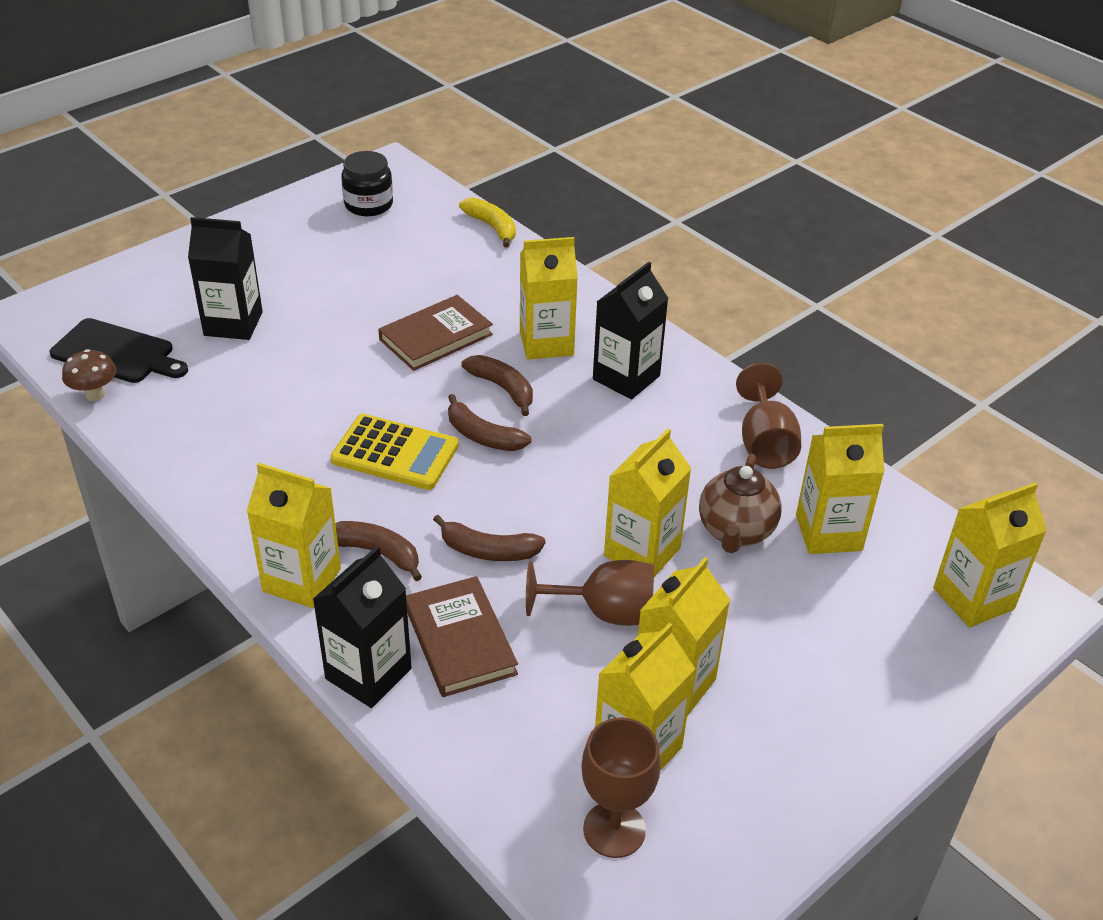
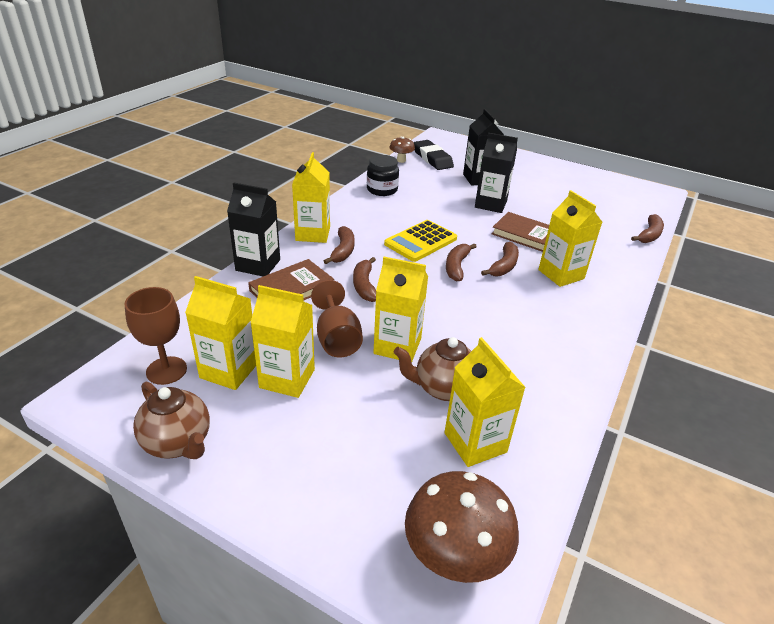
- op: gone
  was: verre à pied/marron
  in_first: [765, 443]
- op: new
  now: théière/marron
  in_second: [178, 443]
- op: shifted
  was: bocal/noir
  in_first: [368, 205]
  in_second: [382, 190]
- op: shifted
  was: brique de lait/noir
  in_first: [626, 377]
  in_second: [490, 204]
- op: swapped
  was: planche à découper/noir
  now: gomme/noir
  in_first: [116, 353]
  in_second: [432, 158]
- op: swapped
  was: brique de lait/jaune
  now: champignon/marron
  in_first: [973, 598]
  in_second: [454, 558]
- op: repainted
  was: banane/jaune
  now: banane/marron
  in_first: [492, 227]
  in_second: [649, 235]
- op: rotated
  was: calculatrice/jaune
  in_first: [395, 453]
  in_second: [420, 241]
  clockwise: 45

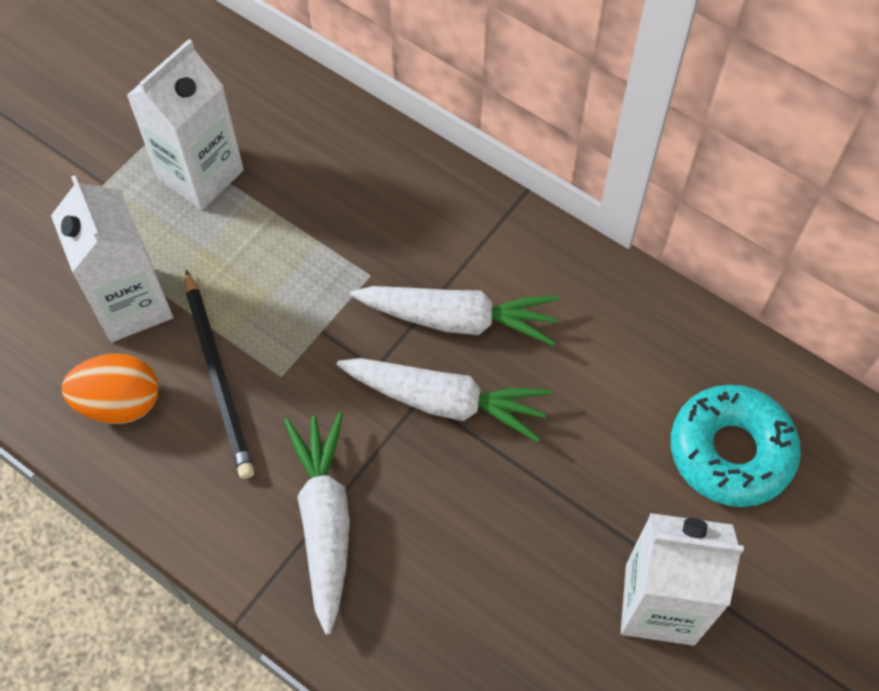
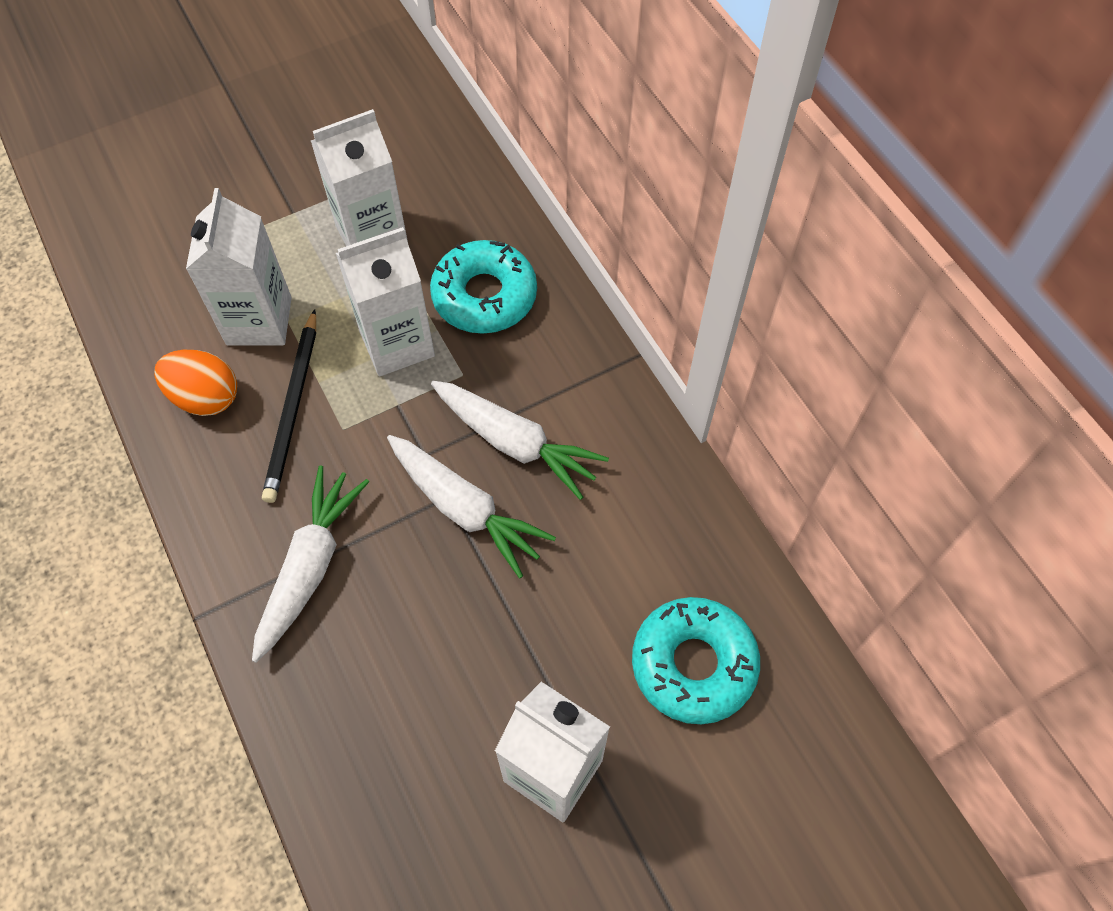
- op: new
  now: brique de lait/blanc
  in_second: [397, 343]
- op: new
  now: beignet/turquoise
  in_second: [484, 296]

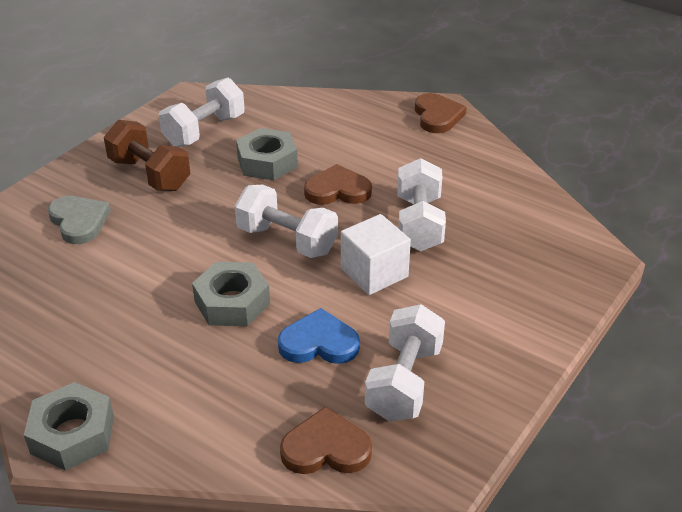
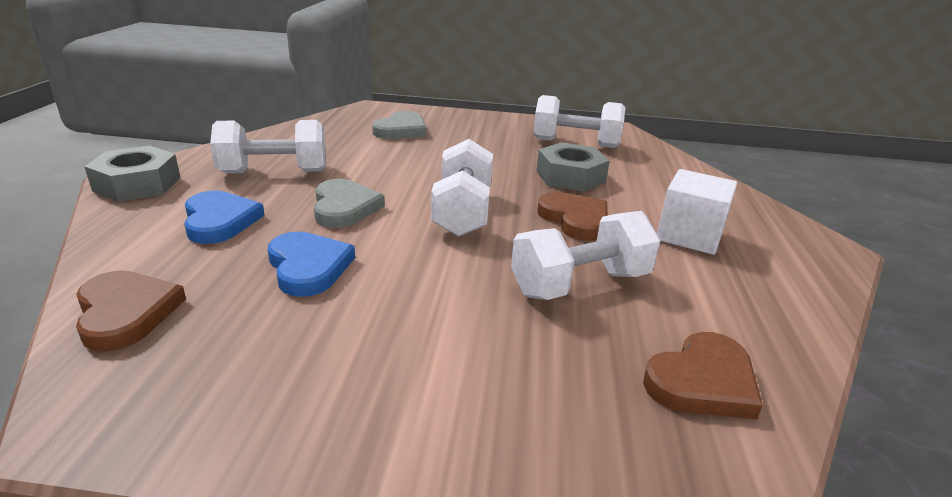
- op: gone
  was: haltère/marron
  in_first: [150, 174]
- op: new
  now: cœur/bleu
  in_second: [220, 221]
- op: shifted
  was: cube/blanc
  in_first: [374, 273]
  in_second: [689, 235]
- op: shifted
  was: haltère/blanc
  in_first: [404, 382]
  in_second: [274, 172]
- op: shifted
  was: cœur/marron
  in_first: [437, 116]
  in_second: [702, 381]
- op: swapped
  was: écrou/gris
  now: cœur/gris
  in_first: [232, 302]
  in_second: [344, 207]

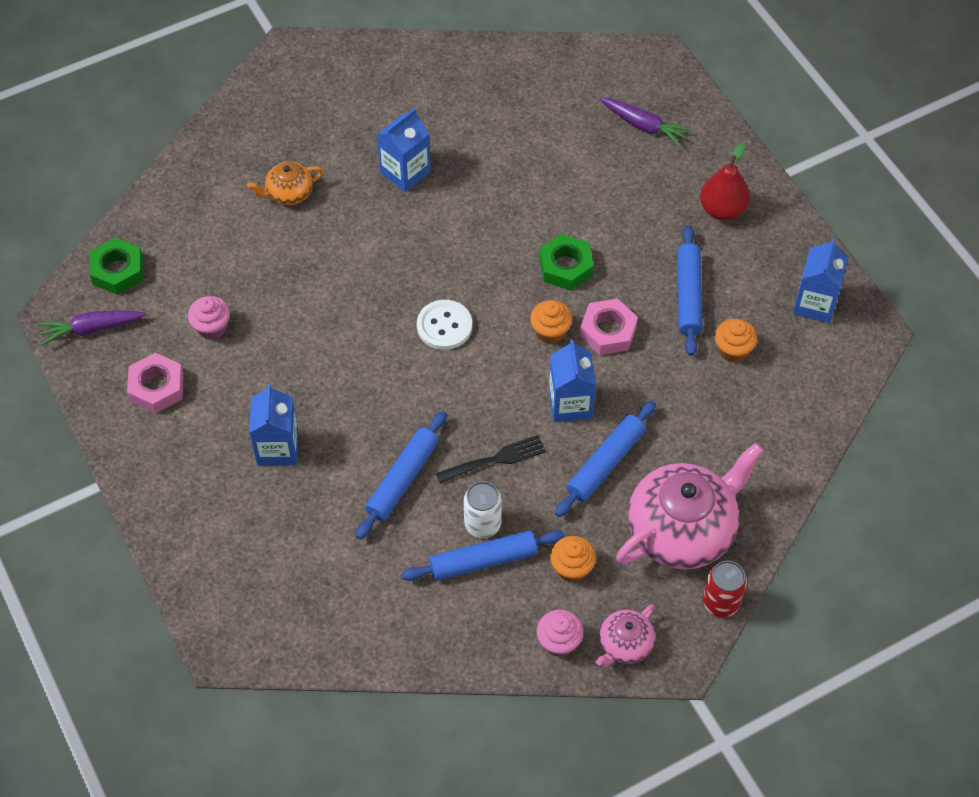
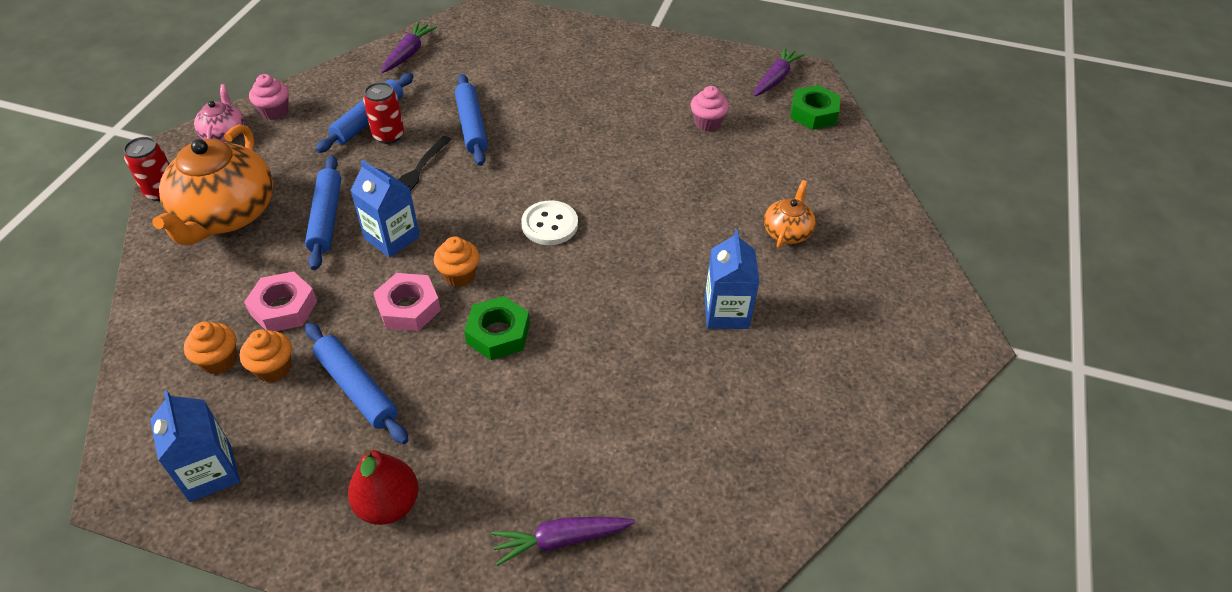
- op: gone
  was: brique de lait/bleu
  in_first: [278, 447]
- op: new
  now: carotte/violet
  in_second: [408, 53]
- op: shifted
  was: écrou/rose
  in_first: [157, 387]
  in_second: [284, 308]
- op: shifted
  was: muffin/orange
  in_first: [572, 568]
  in_second: [219, 361]
- op: repainted
  was: canette/blanc
  now: canette/rouge
  in_first: [482, 524]
  in_second: [388, 135]
- op: repainted
  was: théière/rose
  now: théière/orange
  in_first: [682, 530]
  in_second: [226, 215]

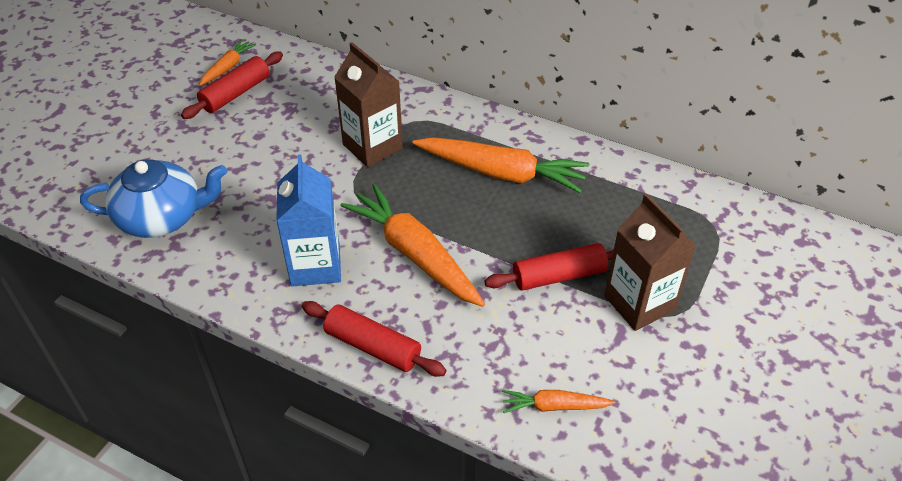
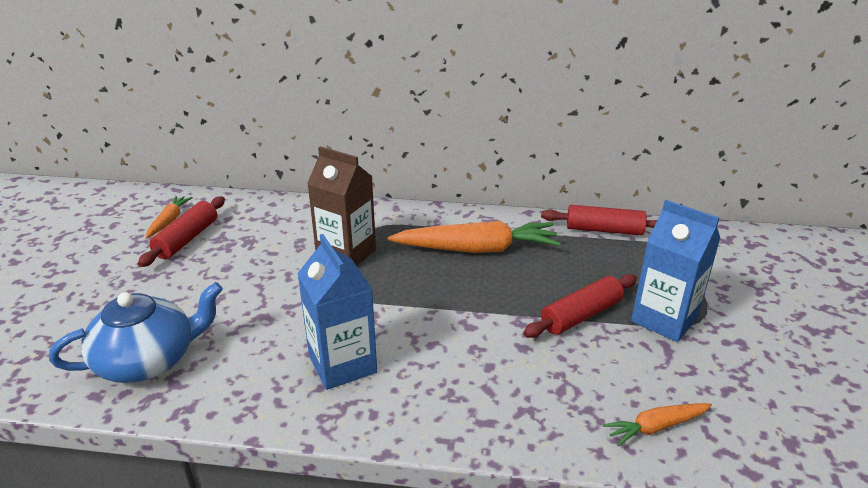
- op: gone
  was: carotte/orange
  in_first: [414, 254]
- op: shifted
  was: rouleau à pâtisserie/rouge
  in_first: [373, 346]
  in_second: [604, 230]
- op: repainted
  was: brique de lait/marron
  now: brique de lait/bleu
  in_first: [639, 303]
  in_second: [664, 319]

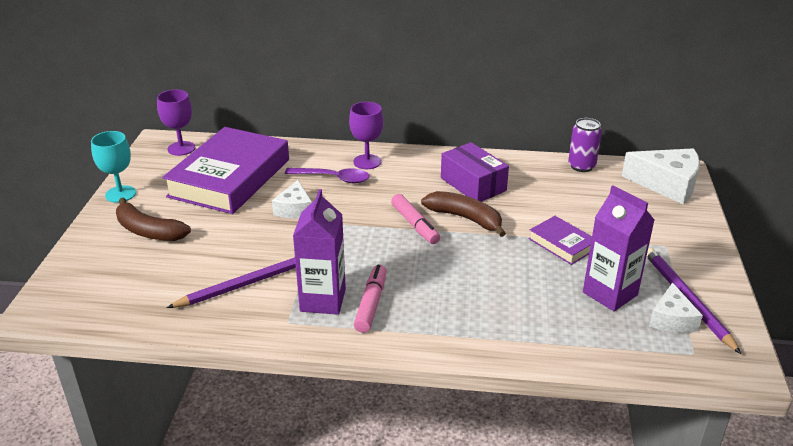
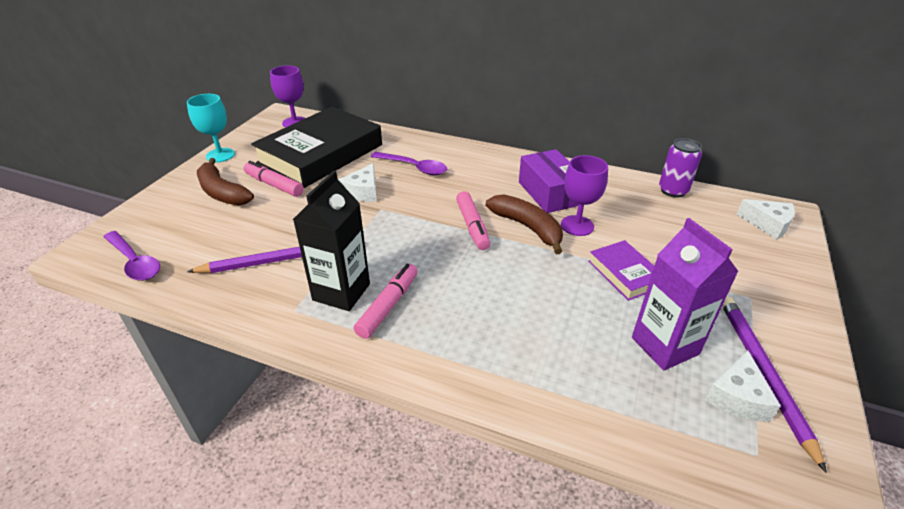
- op: new
  now: cuillère/violet
  in_second: [135, 262]
- op: new
  now: feutre/rose
  in_second: [274, 185]
- op: shifted
  was: verre à pied/violet
  in_first: [367, 162]
  in_second: [577, 225]
- op: repainted
  was: livre/violet
  now: livre/noir
  in_first: [230, 178]
  in_second: [321, 154]
- op: repainted
  was: brique de lait/violet
  now: brique de lait/noir
  in_first: [323, 300]
  in_second: [341, 292]
- op: scaled
  was: fromage/blanc
  in_first: [667, 184]
  in_second: [768, 224]
  ratio: 0.6

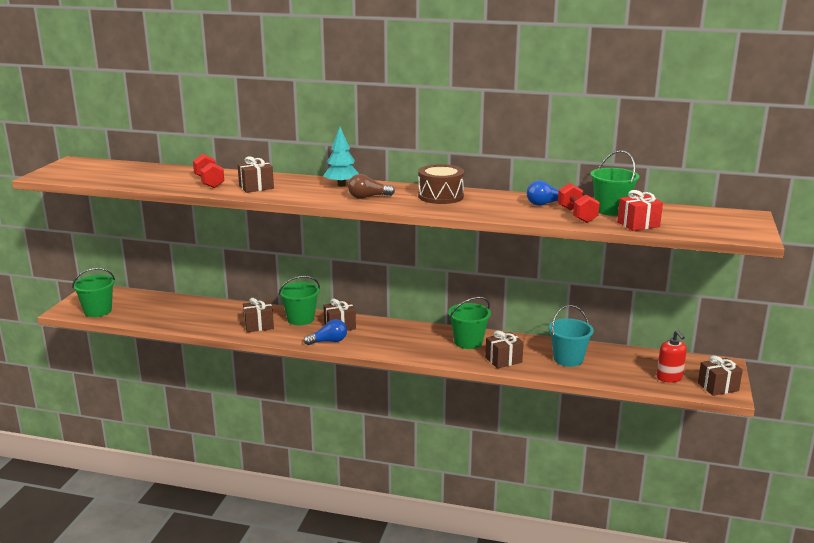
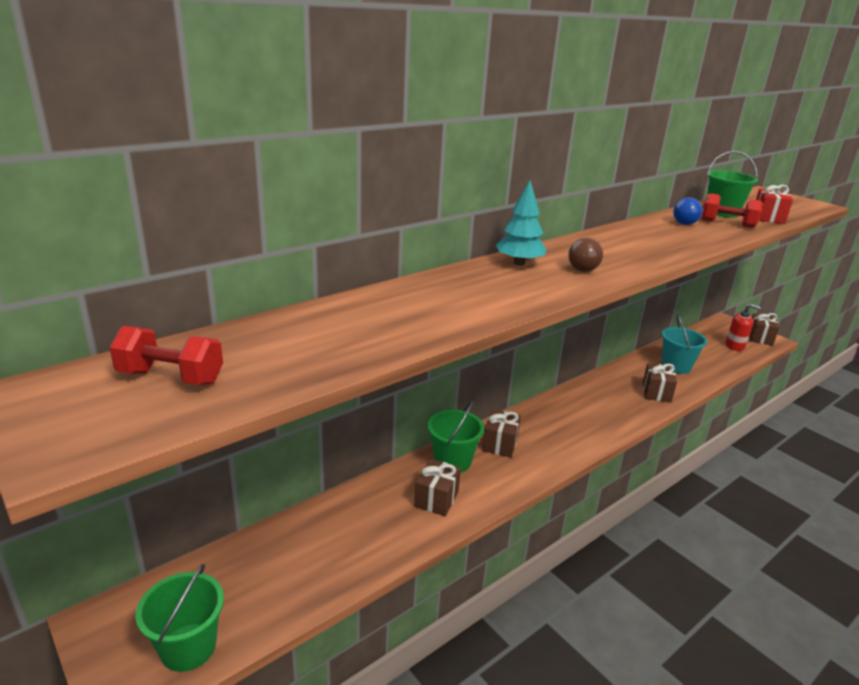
- op: gone
  was: cadeau/marron
  in_first: [256, 187]
- op: gone
  was: ampoule/bleu
  in_first: [328, 341]
- op: gone
  was: tambour/marron
  in_first: [440, 196]
- op: gone
  was: seau/vert
  in_first: [468, 342]
- op: shifted
  was: haltère/rouge
  in_first: [209, 182]
  in_second: [171, 377]

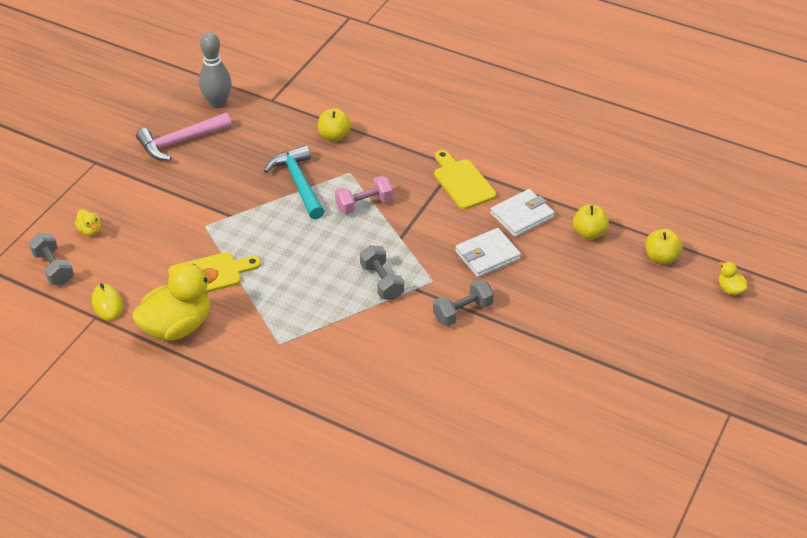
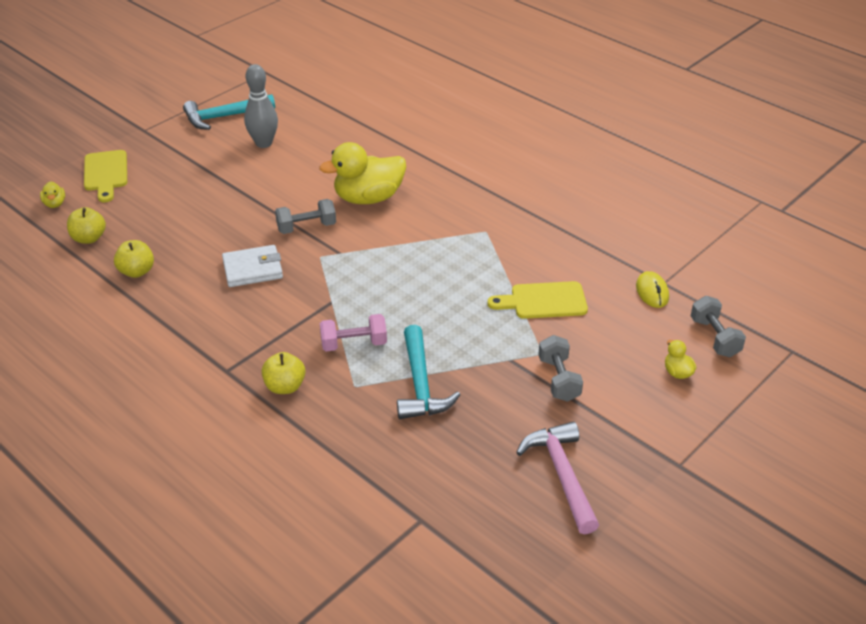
- op: gone
  was: portefeuille/blanc
  in_first: [522, 216]
- op: new
  now: marteau/turquoise
  in_second: [224, 117]
- op: shifted
  was: canard/jaune
  in_first: [177, 326]
  in_second: [368, 198]
- op: shifted
  was: quille/gris
  in_first: [217, 103]
  in_second: [264, 143]
- op: shifted
  was: pomme/jaune
  in_first: [334, 136]
  in_second: [285, 386]
- op: shifted
  was: haltère/gris
  in_first: [382, 282]
  in_second: [558, 379]
- op: shifted
  was: planche à découper/jaune
  in_first: [462, 182]
  in_second: [105, 173]
- op: rotated
  was: marteau/rose
  in_first: [180, 141]
  in_second: [562, 475]
  clockwise: -90

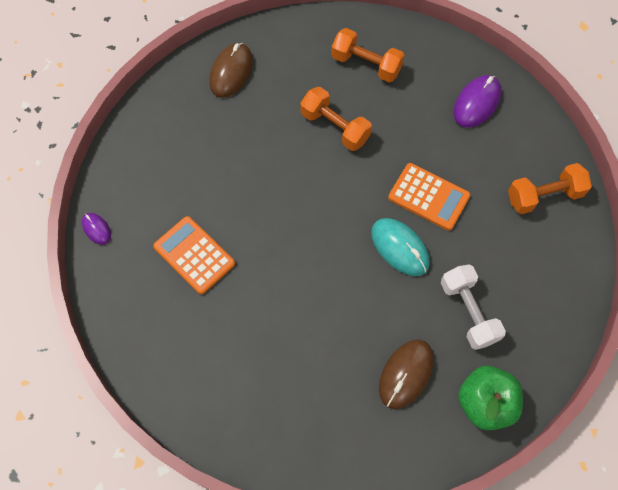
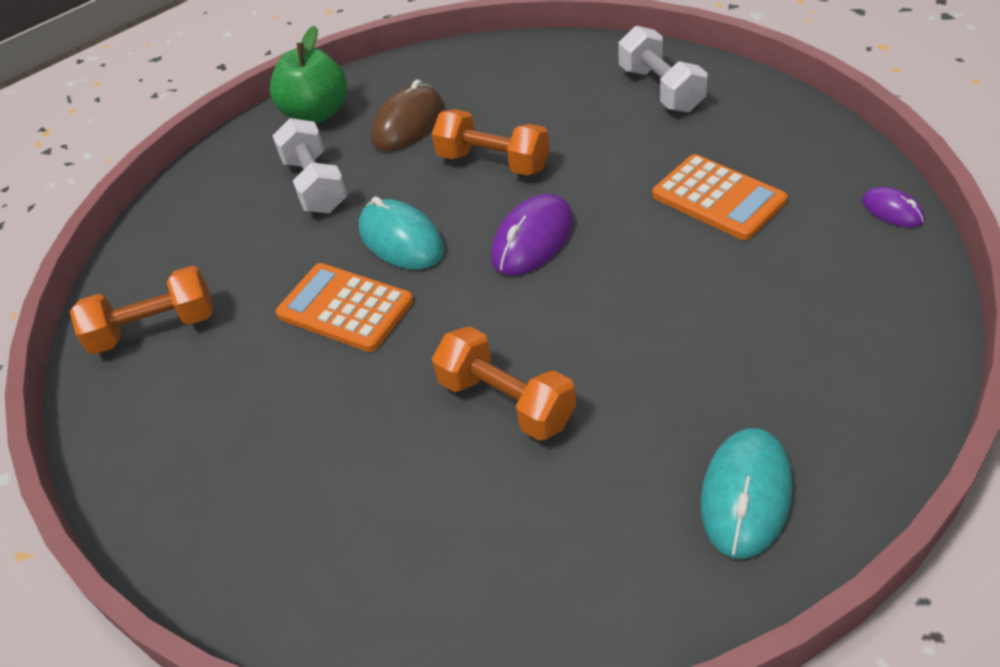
- op: new
  now: haltère/blanc
  in_second: [661, 89]
- op: shifted
  was: haltère/orange
  in_first: [366, 65]
  in_second: [493, 162]
- op: shifted
  was: souris/violet
  in_first: [476, 103]
  in_second: [533, 240]
- op: repainted
  was: souris/marron
  now: souris/turquoise
  in_first: [231, 72]
  in_second: [746, 495]

